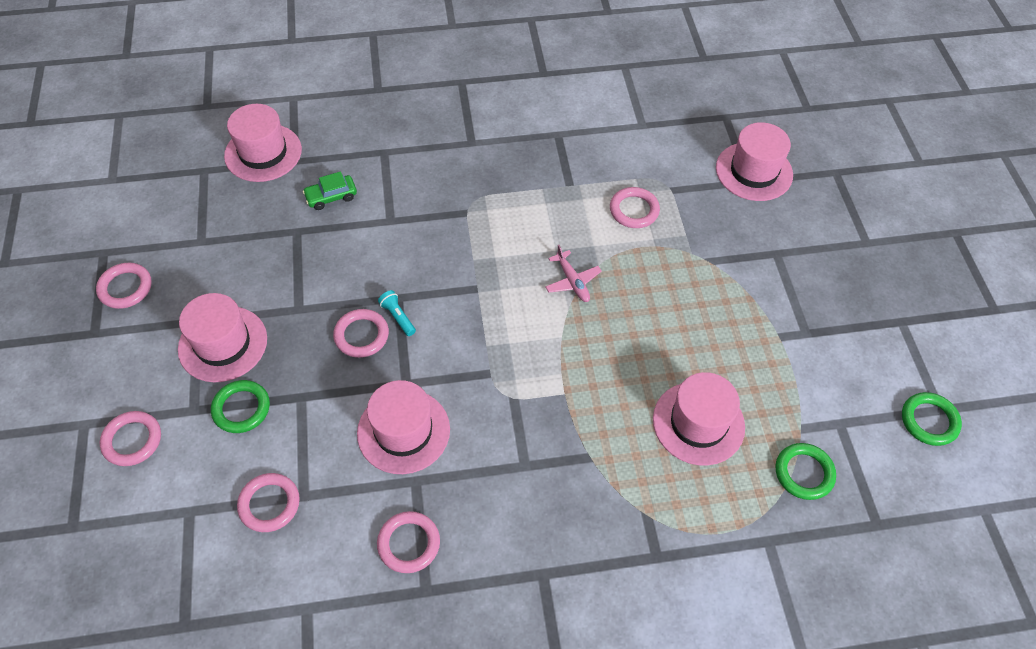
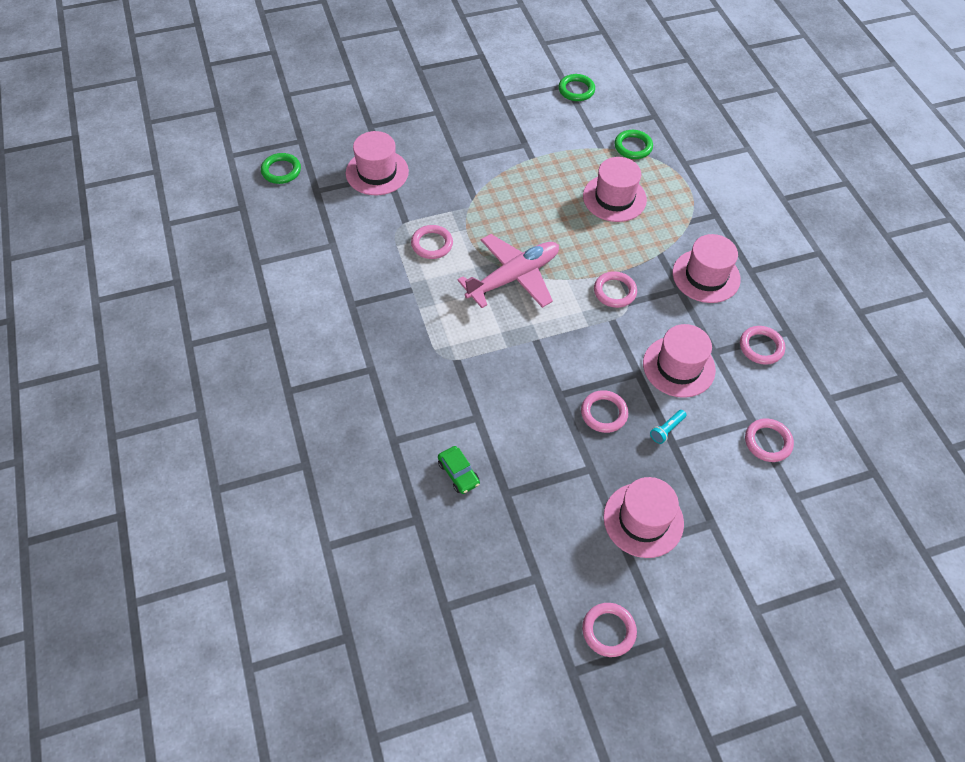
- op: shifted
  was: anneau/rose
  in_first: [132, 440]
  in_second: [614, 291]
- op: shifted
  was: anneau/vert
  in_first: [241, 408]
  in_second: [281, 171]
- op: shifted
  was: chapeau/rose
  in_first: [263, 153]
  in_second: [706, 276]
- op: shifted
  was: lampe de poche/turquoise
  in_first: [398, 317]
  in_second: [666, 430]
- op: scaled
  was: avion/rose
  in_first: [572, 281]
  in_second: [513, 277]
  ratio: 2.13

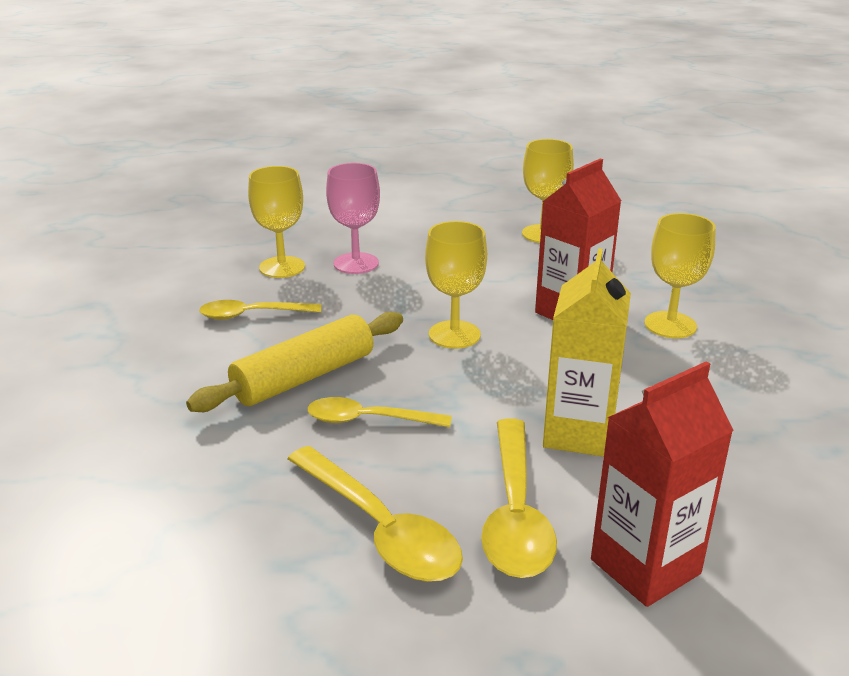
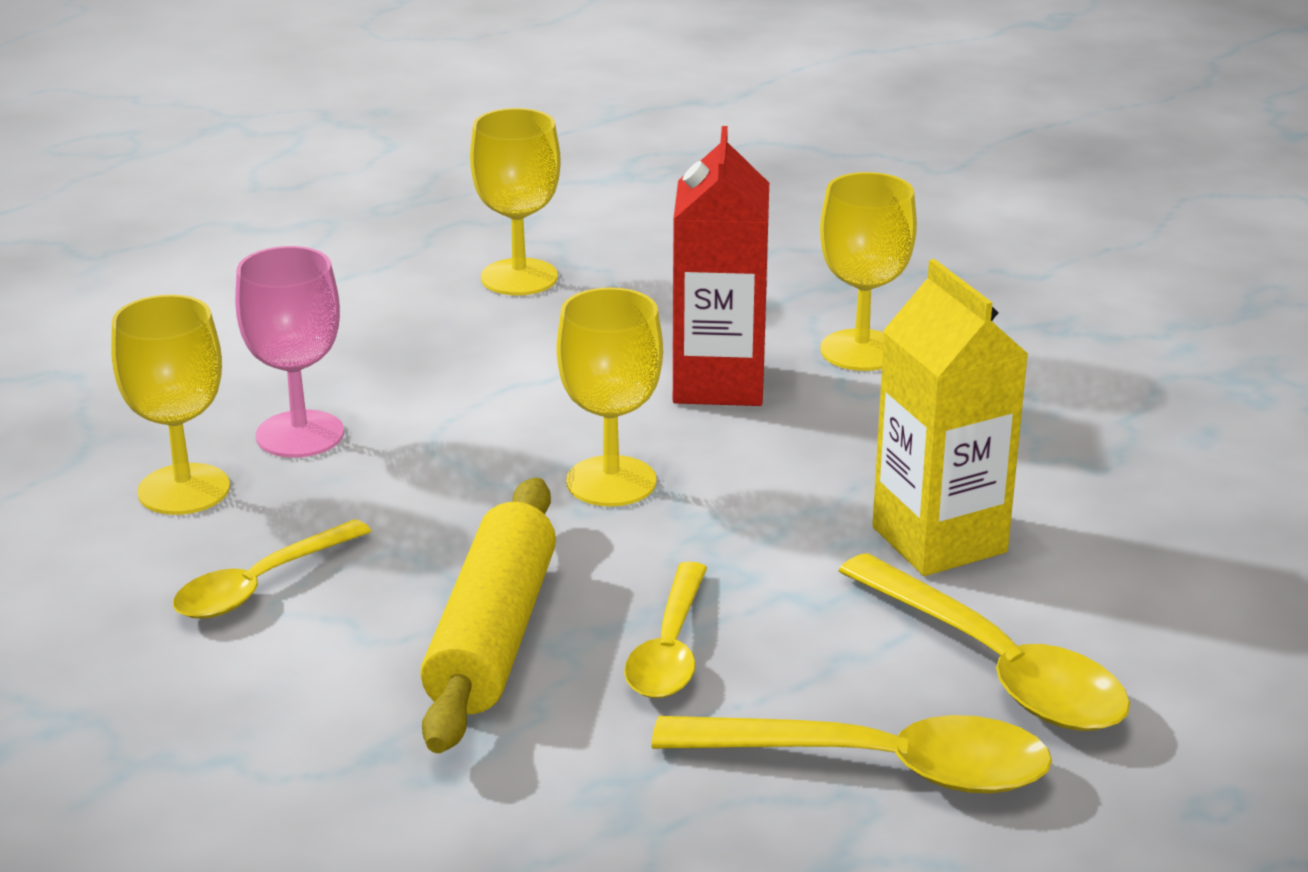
- op: gone
  was: brique de lait/rouge
  in_first: [645, 566]
- op: rotated
  was: cuillère/jaune
  in_first: [369, 420]
  in_second: [670, 649]
  clockwise: -45

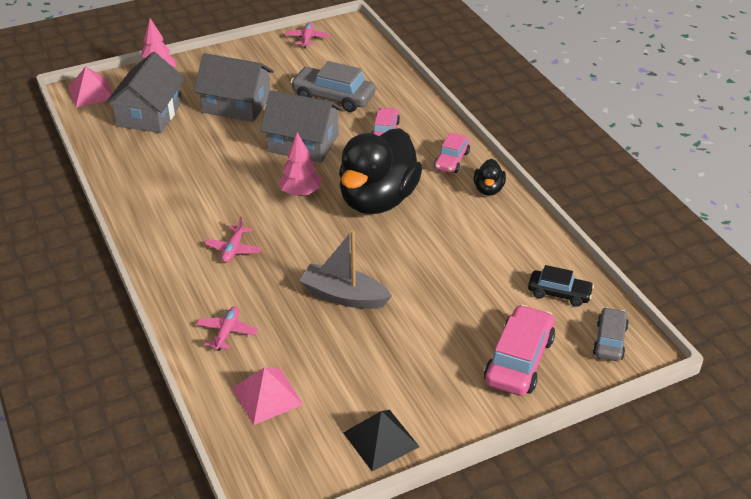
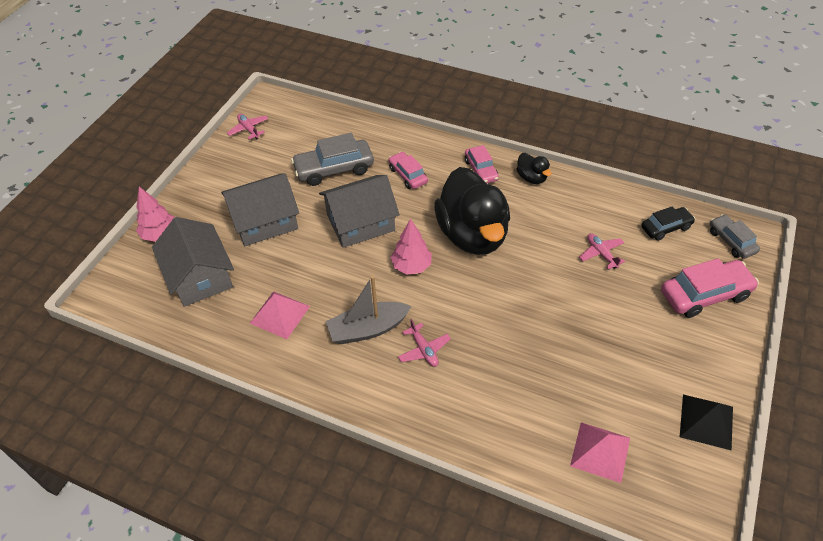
- op: shifted
  was: pyramide/rose
  in_first: [91, 93]
  in_second: [280, 314]
- op: shifted
  was: avion/rose
  in_first: [227, 332]
  in_second: [601, 254]
- op: shifted
  was: bateau/gris
  in_first: [344, 296]
  in_second: [368, 329]
- op: rotated
  was: voiture/rose
  in_first: [519, 360]
  in_second: [704, 294]
  clockwise: 90

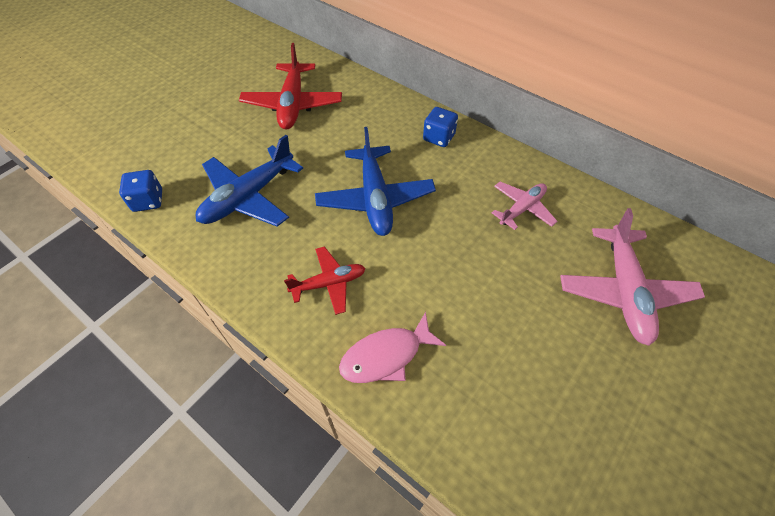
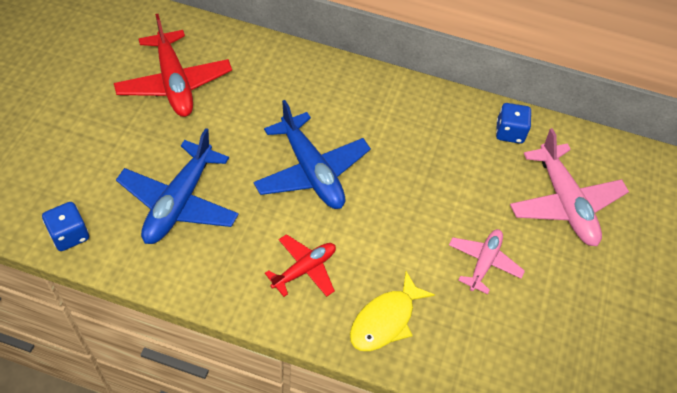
- op: shifted
  was: dé/bleu
  in_first: [439, 137]
  in_second: [509, 132]
- op: shifted
  was: avion/rose
  in_first: [522, 209]
  in_second: [484, 263]
- op: repainted
  was: poisson/rose
  now: poisson/jaune
  in_first: [386, 355]
  in_second: [385, 320]

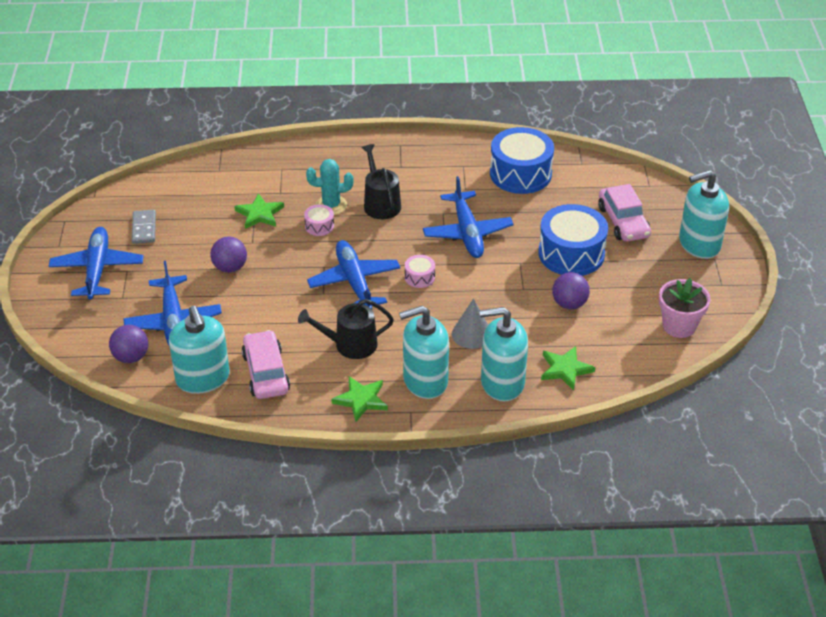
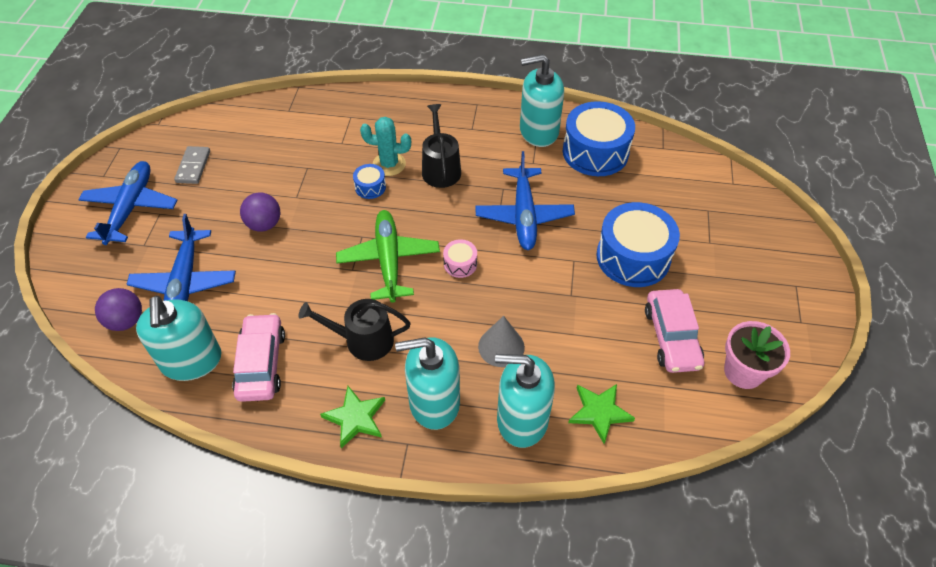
- op: gone
  was: étoile/vert
  in_first: [259, 214]
- op: gone
  was: balle/violet
  in_first: [569, 304]
- op: shifted
  was: voiture/rose
  in_first: [623, 222]
  in_second: [671, 337]
- op: shifted
  was: distributeur de savon/turquoise
  in_first: [699, 244]
  in_second: [538, 131]
- op: repainted
  was: tambour/rose
  now: tambour/bleu
  in_first: [319, 226]
  in_second: [370, 187]
- op: repainted
  was: avion/bleu
  now: avion/vert
  in_first: [354, 282]
  in_second: [389, 261]

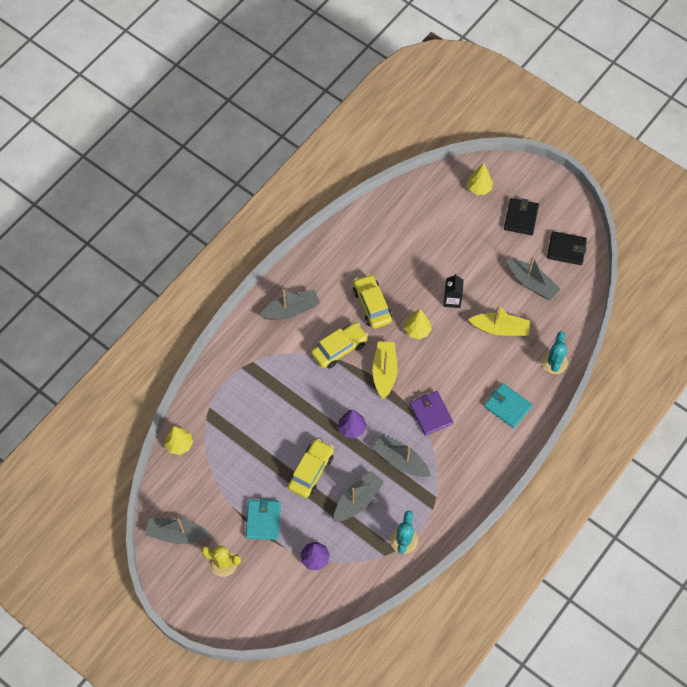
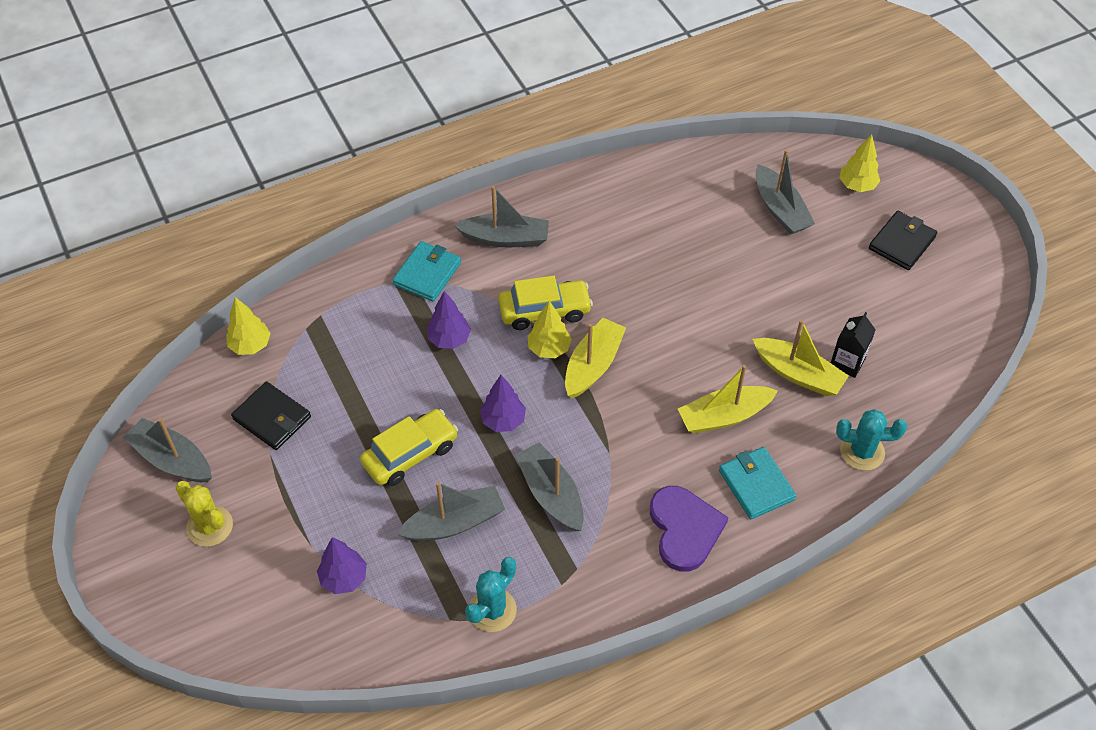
- op: gone
  was: voiture/jaune
  in_first: [372, 305]
- op: gone
  was: portefeuille/violet
  in_first: [431, 414]
- op: new
  now: arbre/violet
  in_second: [449, 339]
- op: new
  now: cœur/violet
  in_second: [684, 529]
- op: new
  now: bateau/jaune
  in_second: [724, 416]
- op: shifted
  was: portefeuille/turquoise
  in_first: [263, 520]
  in_second: [427, 274]
- op: shifted
  was: arbre/jaune
  in_first: [417, 330]
  in_second: [549, 348]
- op: shifted
  was: brique de lait/noir
  in_first: [452, 300]
  in_second: [847, 362]
- op: shifted
  was: bateau/gris
  in_first: [532, 283]
  in_second: [780, 209]
- op: shifted
  was: portefeuille/noir
  in_first: [566, 249]
  in_second: [272, 418]
- op: rotated
  was: cactus/turquoise
  in_first: [554, 362]
  in_second: [862, 451]
  clockwise: 60

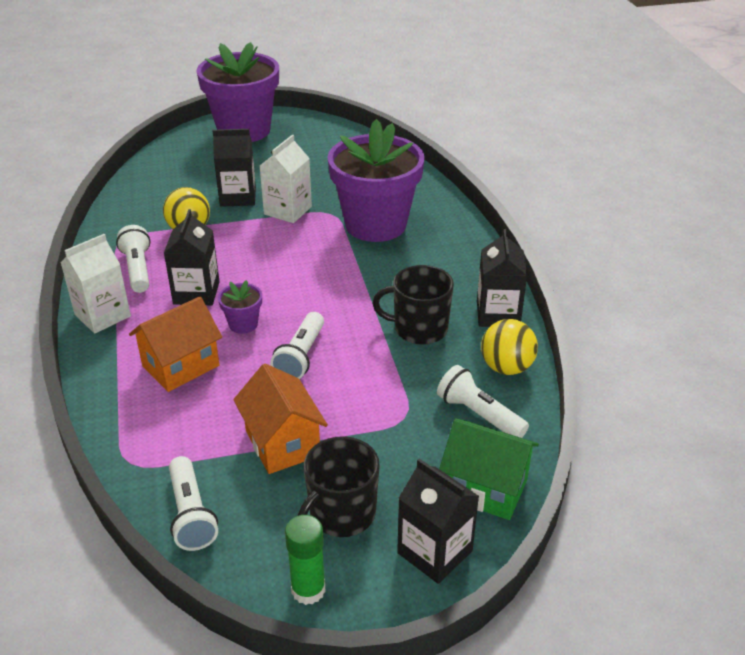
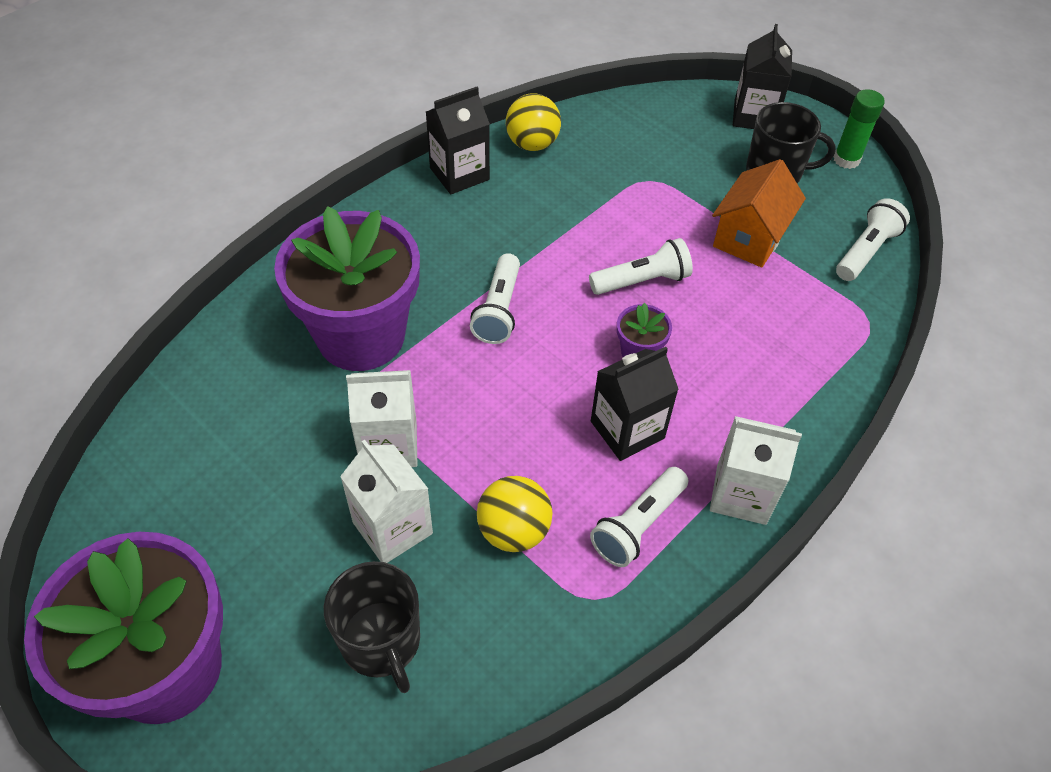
- op: gone
  was: maison/orange
  in_first: [181, 366]
- op: gone
  was: maison/vert
  in_first: [485, 488]
- op: shifted
  was: tasse/noir
  in_first: [419, 329]
  in_second: [381, 641]
- op: shifted
  was: lampe de poche/blanc
  in_first: [478, 415]
  in_second: [499, 310]
- op: repainted
  was: brique de lait/noir
  now: brique de lait/blanc
  in_first: [238, 197]
  in_second: [392, 528]

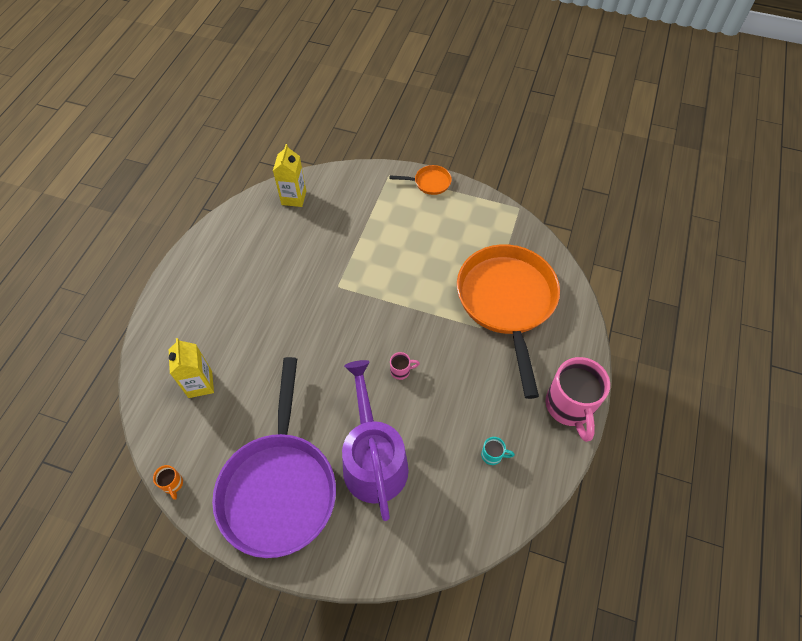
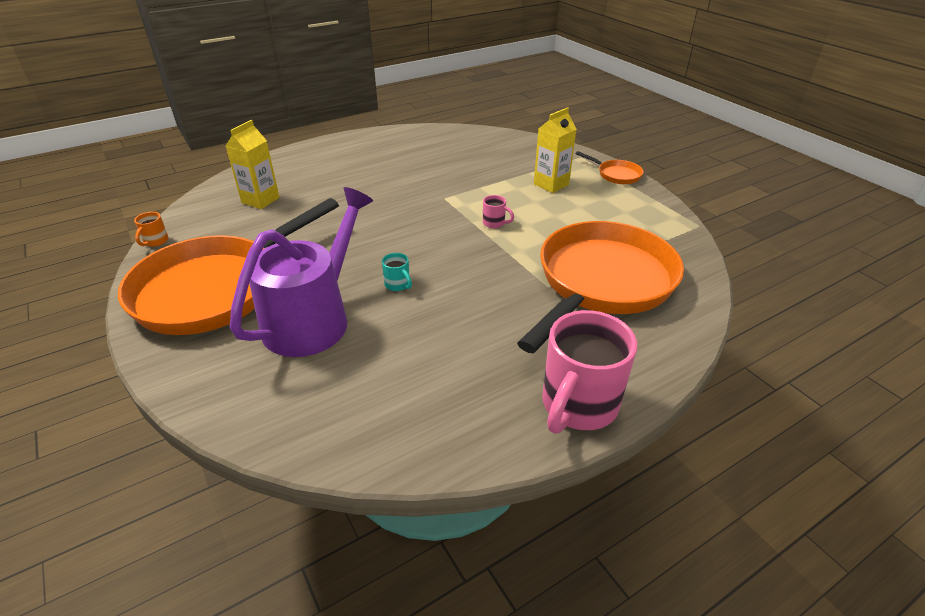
- op: shifted
  was: brique de lait/jaune
  in_first: [294, 198]
  in_second: [551, 184]
- op: shifted
  was: tasse/rose
  in_first: [401, 371]
  in_second: [494, 223]
- op: shifted
  was: tasse/turquoise
  in_first: [492, 455]
  in_second: [398, 285]
- op: repainted
  was: poêle/violet
  now: poêle/orange
  in_first: [279, 488]
  in_second: [215, 288]

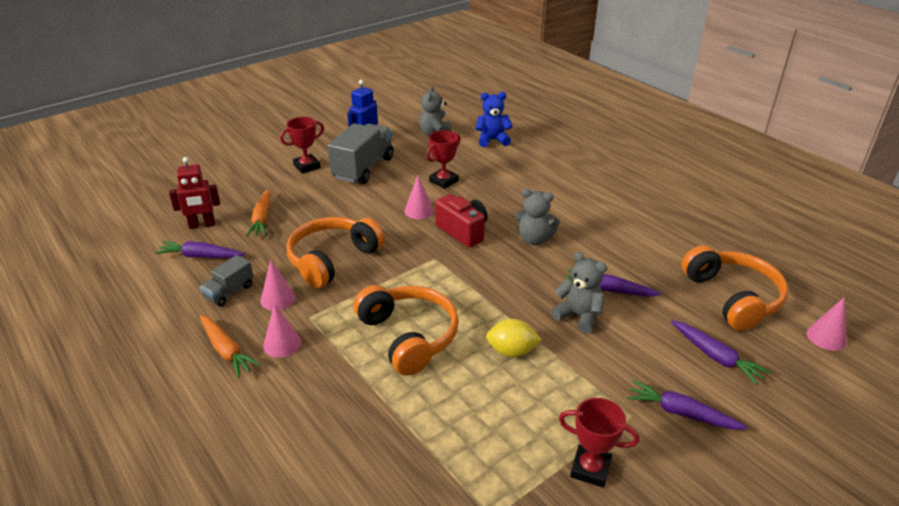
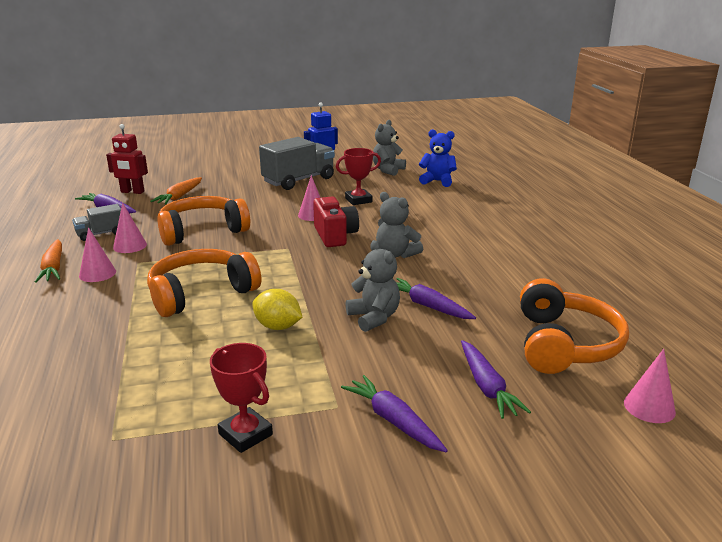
- op: gone
  was: trophée/rouge
  in_first: [307, 166]
- op: rotated
  was: casque audio/orange
  in_first: [409, 336]
  in_second: [201, 293]
  clockwise: -120

